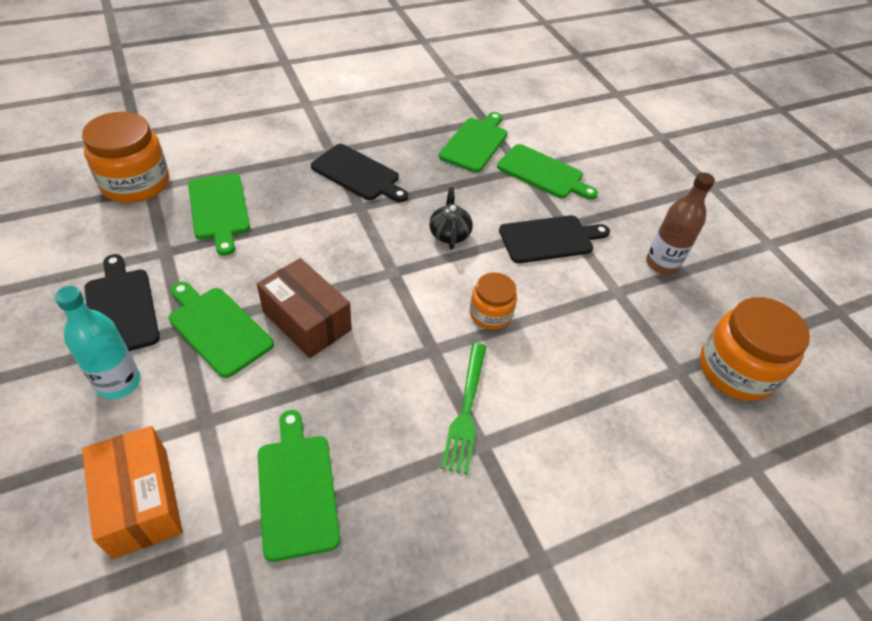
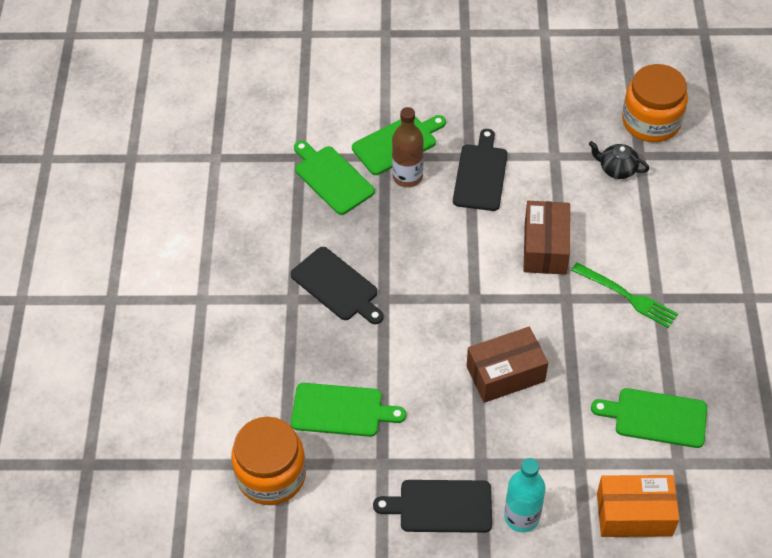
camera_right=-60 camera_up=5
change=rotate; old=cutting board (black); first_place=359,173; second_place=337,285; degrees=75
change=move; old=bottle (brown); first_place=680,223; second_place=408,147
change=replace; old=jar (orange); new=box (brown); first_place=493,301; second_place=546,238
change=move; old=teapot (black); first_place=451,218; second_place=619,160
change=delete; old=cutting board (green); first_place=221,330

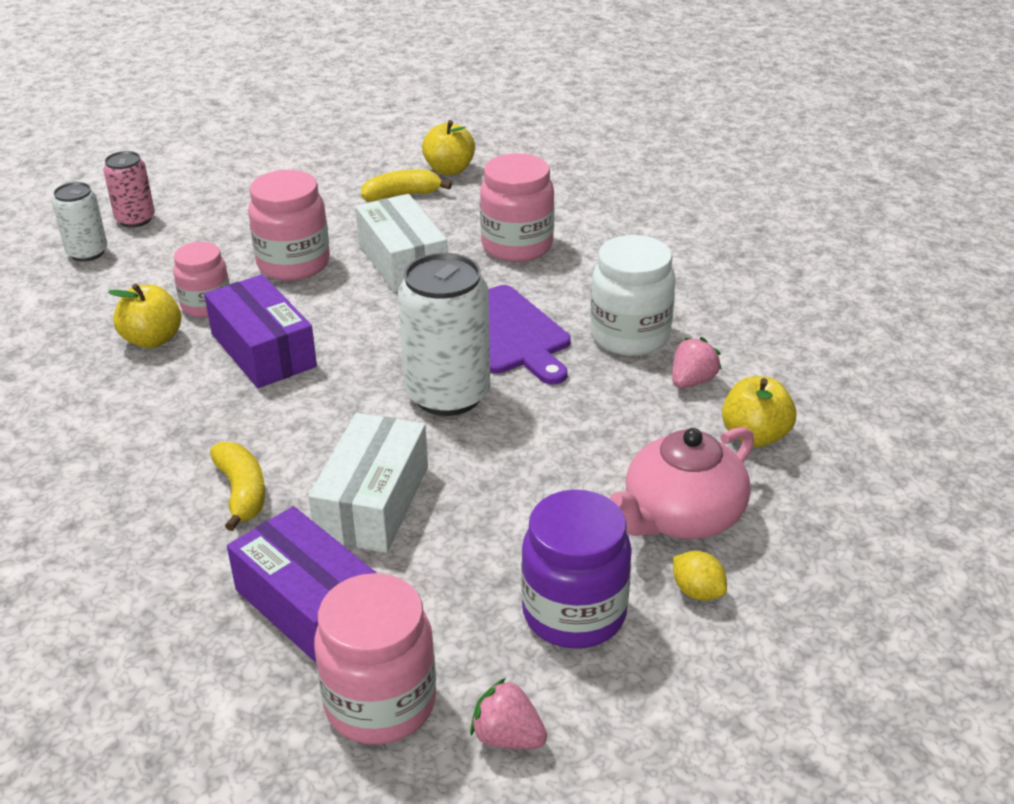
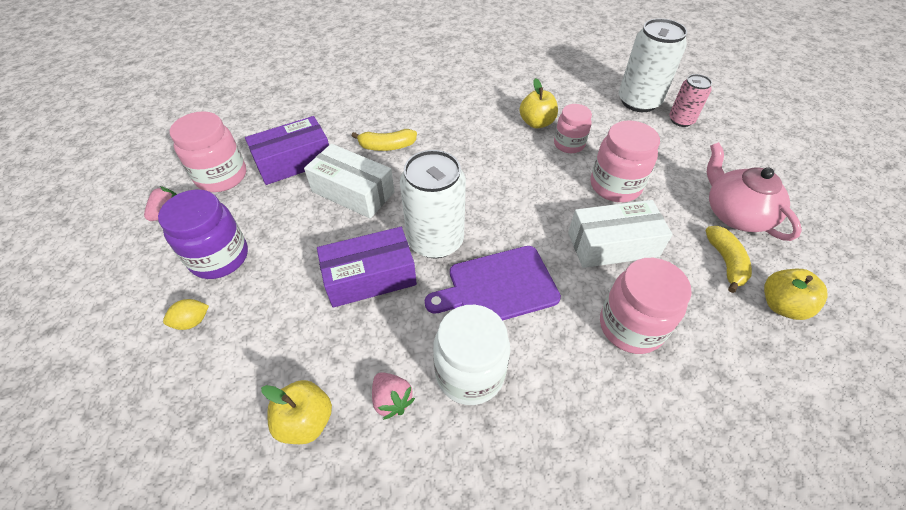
camera_right=105 camera_up=15
change=move; old=box (purple); first_place=260,331; second_place=367,267
change=resize; old=can (white); first_place=80,221; second_place=653,65; factor=1.74
change=move; old=teapot (pink); first_place=682,483; second_place=754,191

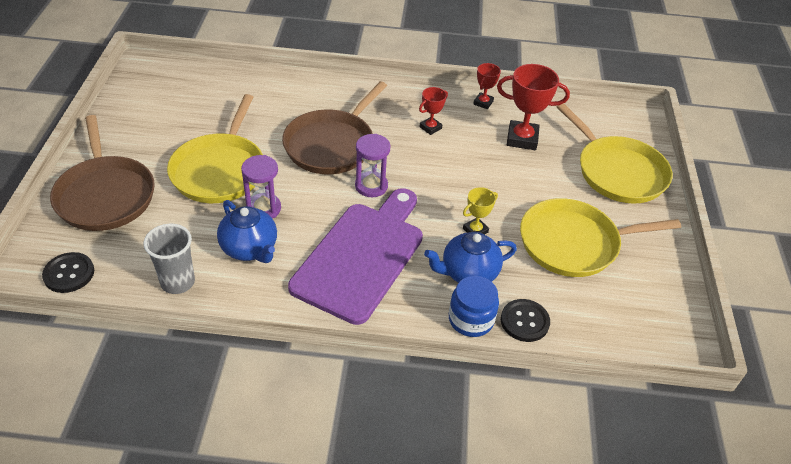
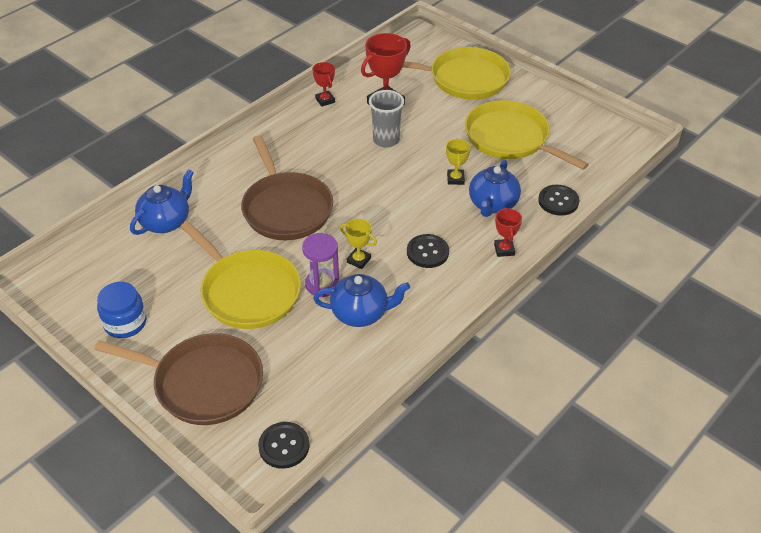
camera_right=-50 camera_up=0
change=move; old=jar (blue); first_place=474,306; second_place=122,310
change=insert; new=teapot (blue); second_place=162,202
change=insert; new=trophy (yellow); second_place=358,244
change=move; old=cup (grey); first_place=169,259; second_place=386,118
change=replace; old=cutting board (purple); new=button (black); first_place=355,256; second_place=428,251
change=rotate; old=pan (yellow); first_place=600,237; second_place=527,135; degrees=105
change=move; old=trophy (red); first_place=433,111; second_place=508,232
change=delete; old=hourglass (purple); first_place=372,165

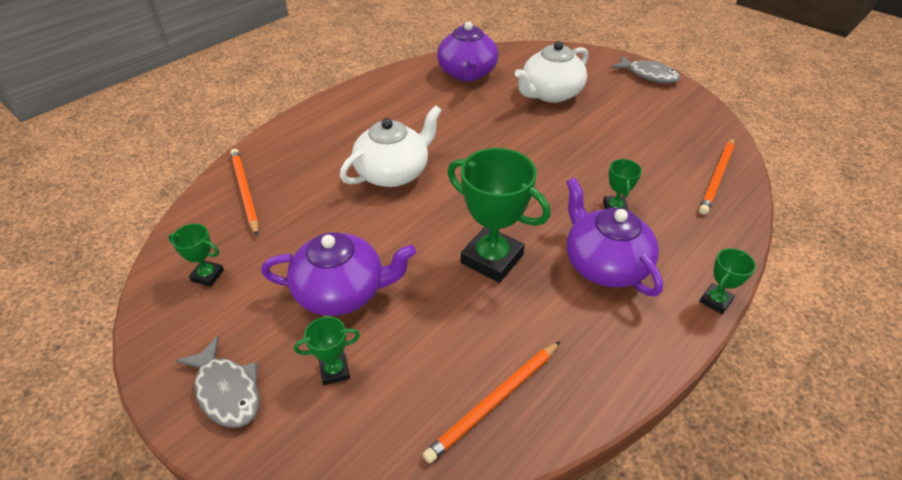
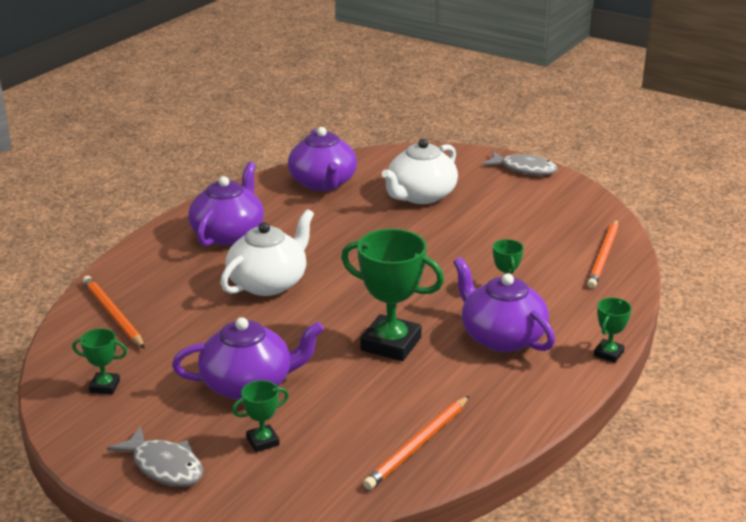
camera_right=-10 camera_up=-15
change=insert; new=teapot (purple); second_place=226,204

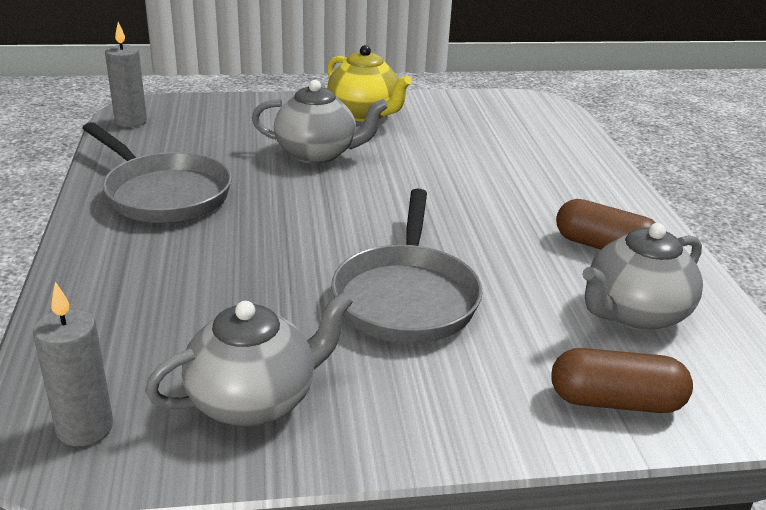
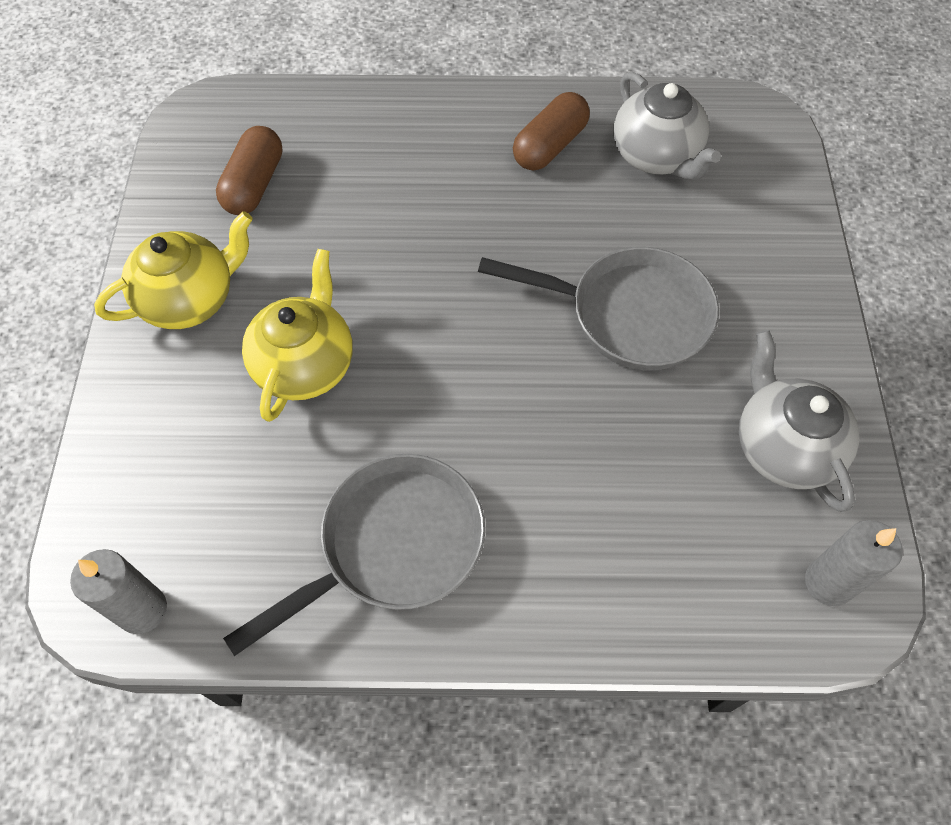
camera_right=-80 camera_up=30
change=move; old=capsule (brown); first_place=622,380; second_place=249,170
change=recolor; old=teapot (grey); new=teapot (yellow); first_place=320,122; second_place=297,335

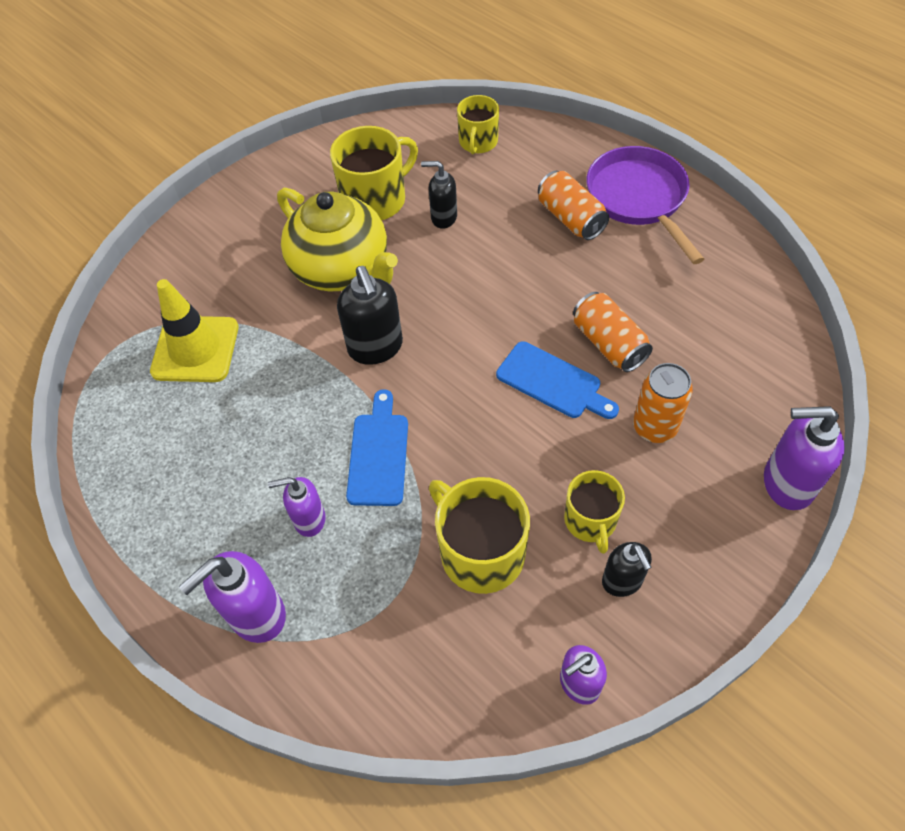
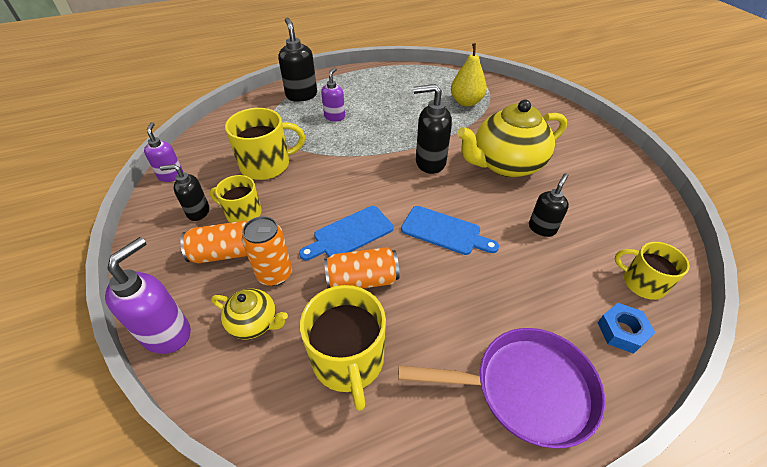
camera_right=110 camera_up=-10
change=move; old=can (orange); first_place=573,205; second_place=214,242
change=insert; new=teapot (yellow); second_place=249,314
change=recolor; old=soap dispenser (purple); new=soap dispenser (black); first_place=232,597; second_place=297,60
change=move; old=mug (yellow); first_place=374,173; second_place=343,348
change=move; old=cutting board (blue); first_place=377,447; second_place=450,230
change=replace; old=traffic cone (yellow); new=pear (yellow); first_place=194,330; second_place=469,75
change=insert; new=nut (blue); second_place=626,328

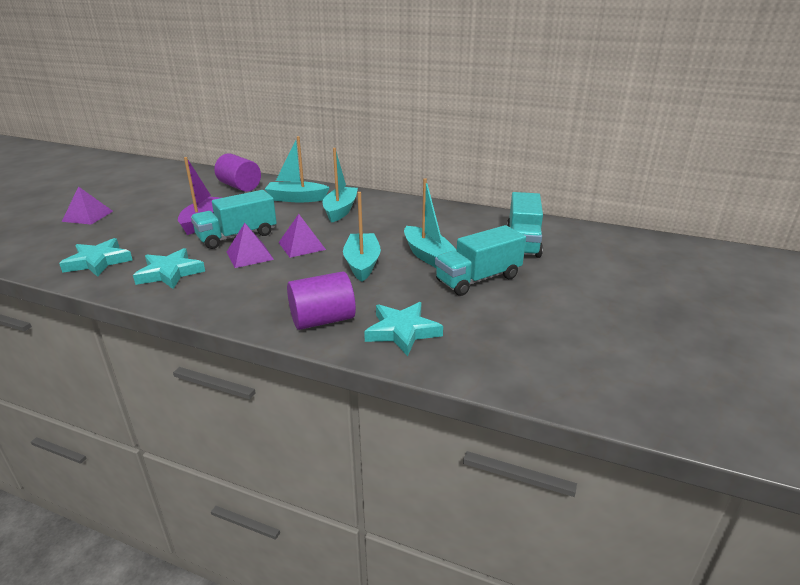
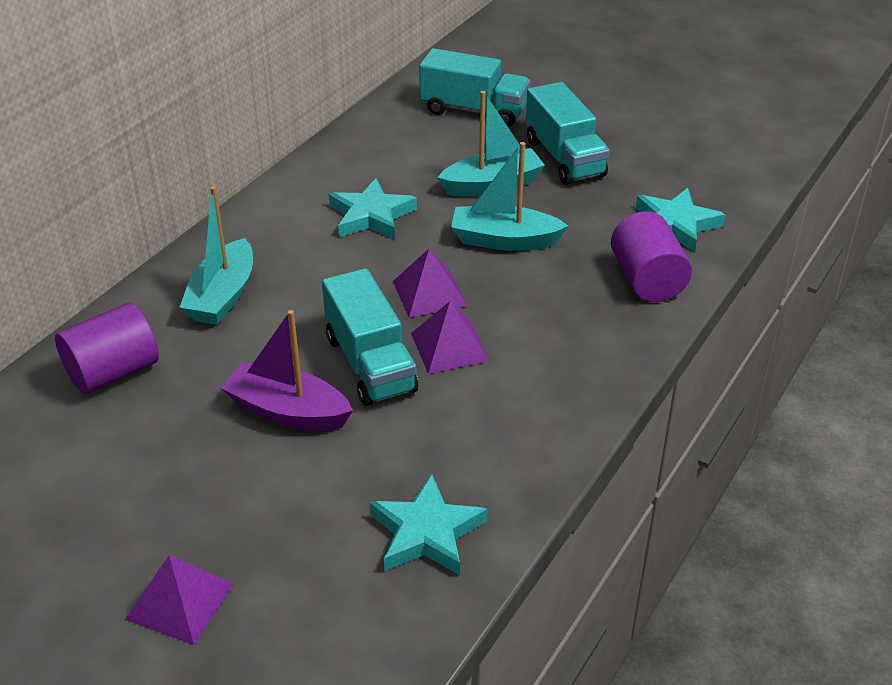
camera_right=-80 camera_up=10
change=move; old=star (turquoise); first_place=169,268; second_place=373,208
change=delete; old=boat (turquoise); first_place=340,185

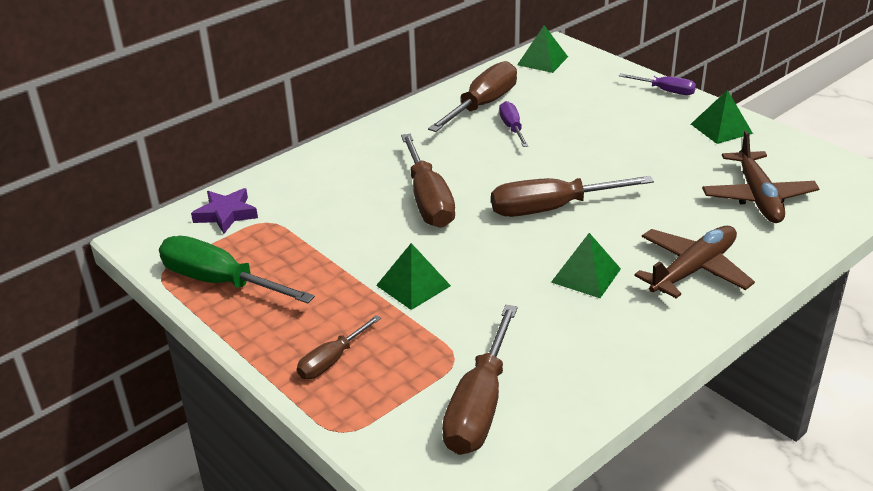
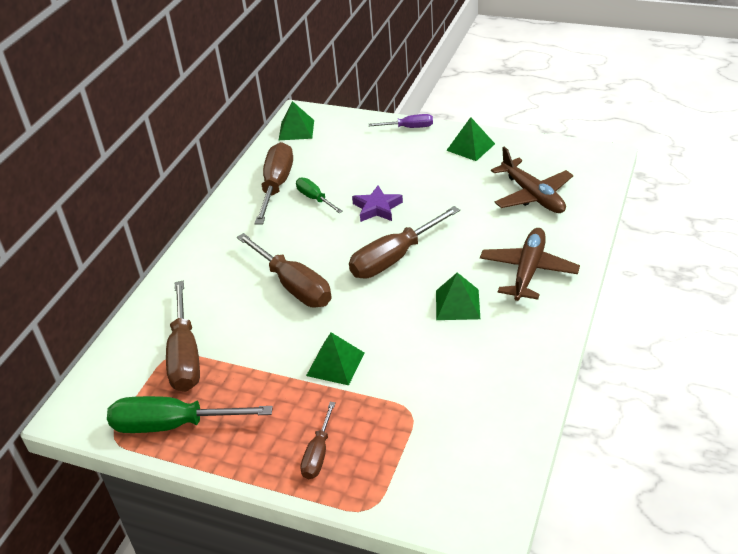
camera_right=-25 camera_up=5
change=move; old=screwdriver (brown); first_place=480,380; second_place=183,336
change=recolor; old=screwdriver (purple); new=screwdriver (green); first_place=513,124; second_place=319,195
change=move; old=star (purple); first_place=224,211; second_place=377,204

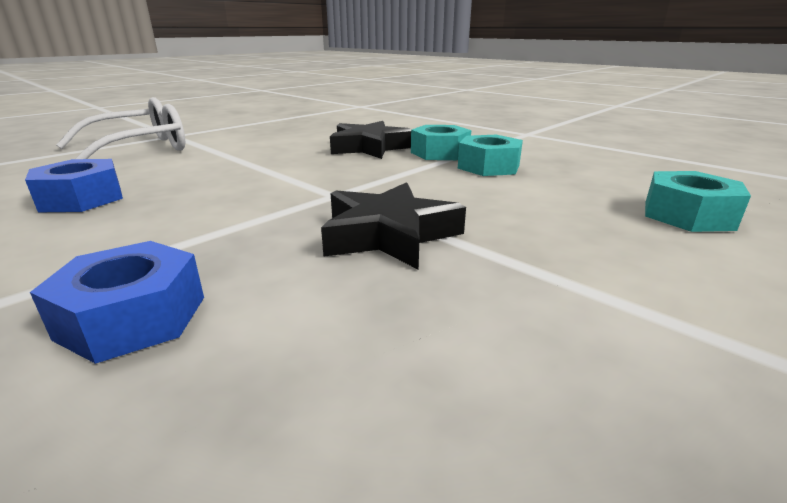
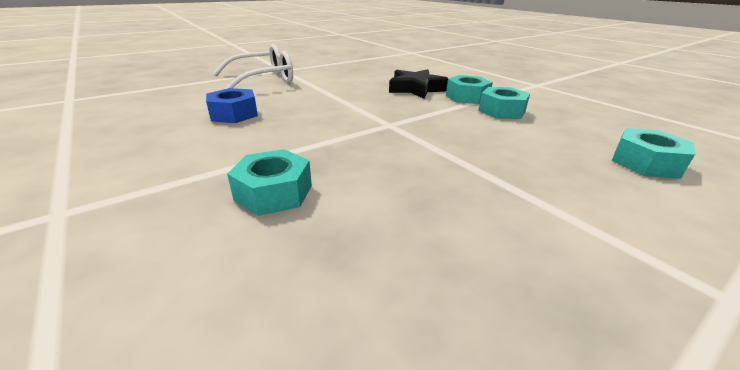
camera_right=10 camera_up=5
change=recolor; old=nut (blue); new=nut (turquoise); first_place=117,302; second_place=269,182
change=delete; old=star (black); first_place=393,226

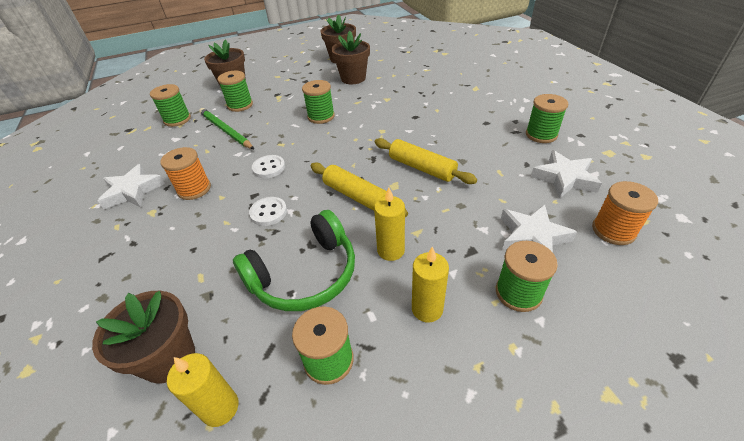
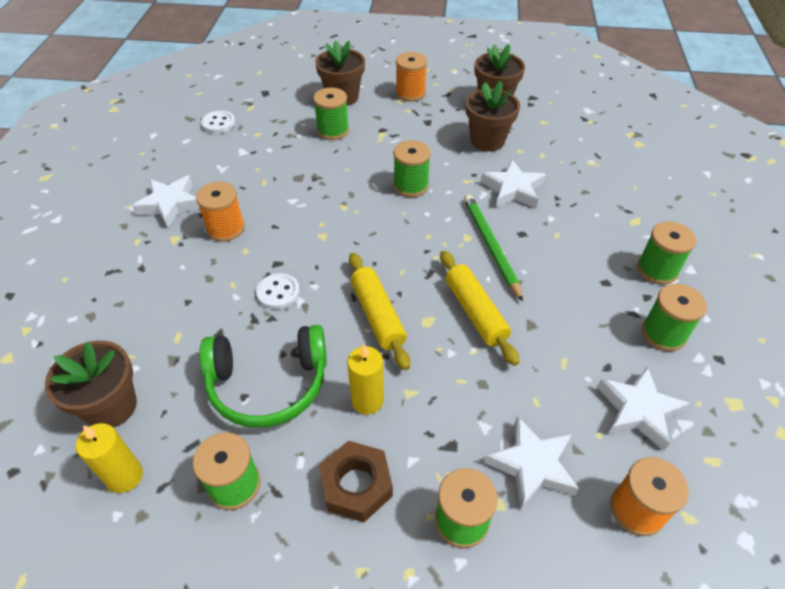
camera_right=25 camera_up=5
change=move; old=button (white); first_place=268,166; second_place=218,122
change=replace; old=candle (yellow); new=nut (brown); first_place=430,284; second_place=356,481
change=insert; new=spool (orange); second_place=411,76
change=move; old=pencil (green); first_place=226,128; second_place=493,248
change=insert; new=star (white); second_place=513,184
change=move; old=spool (green); first_place=170,105; second_place=666,253

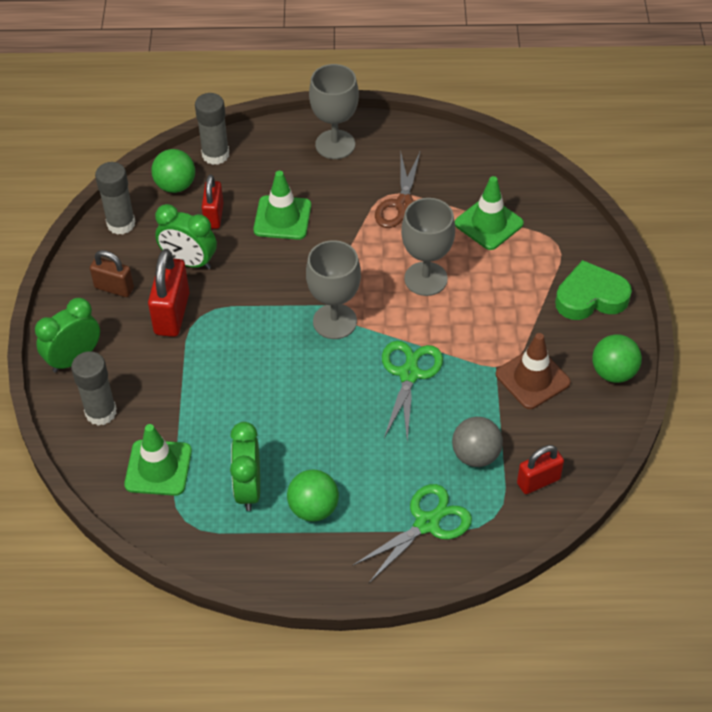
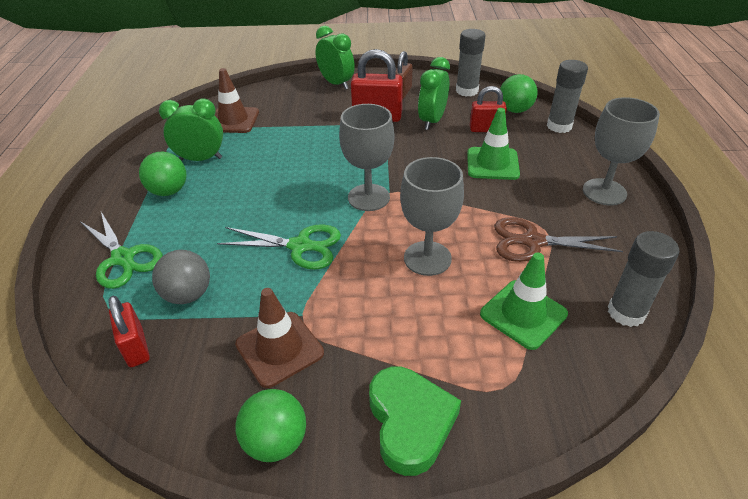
camera_right=90 camera_up=-10
change=recolor; old=traffic cone (green); new=traffic cone (brown); first_place=158,460; second_place=237,100
change=move; old=glue stick (grey); first_place=94,388; second_place=643,279

